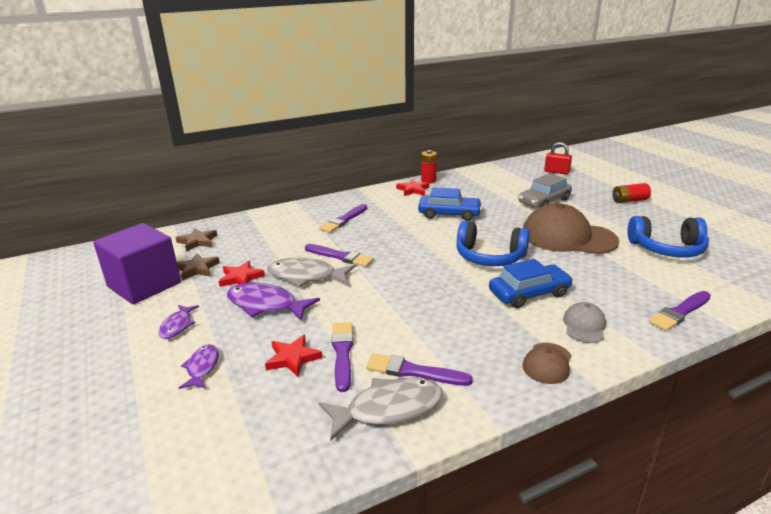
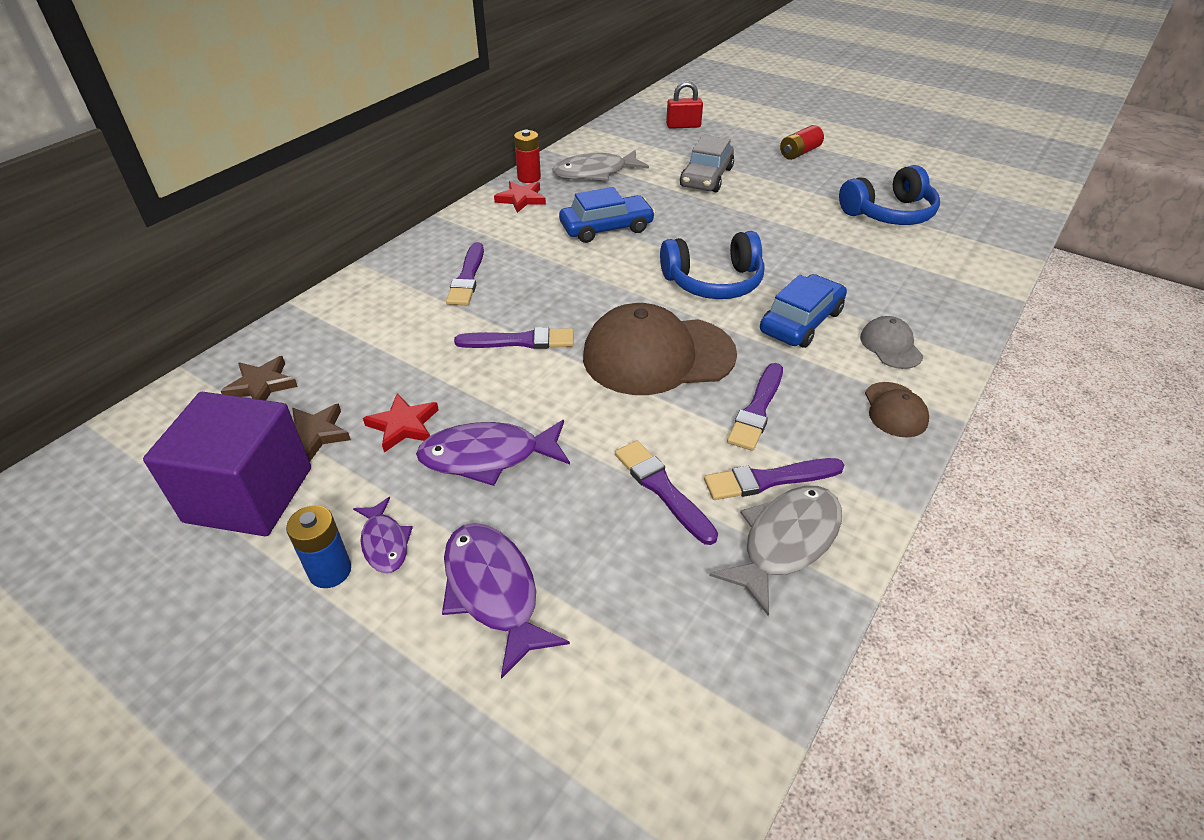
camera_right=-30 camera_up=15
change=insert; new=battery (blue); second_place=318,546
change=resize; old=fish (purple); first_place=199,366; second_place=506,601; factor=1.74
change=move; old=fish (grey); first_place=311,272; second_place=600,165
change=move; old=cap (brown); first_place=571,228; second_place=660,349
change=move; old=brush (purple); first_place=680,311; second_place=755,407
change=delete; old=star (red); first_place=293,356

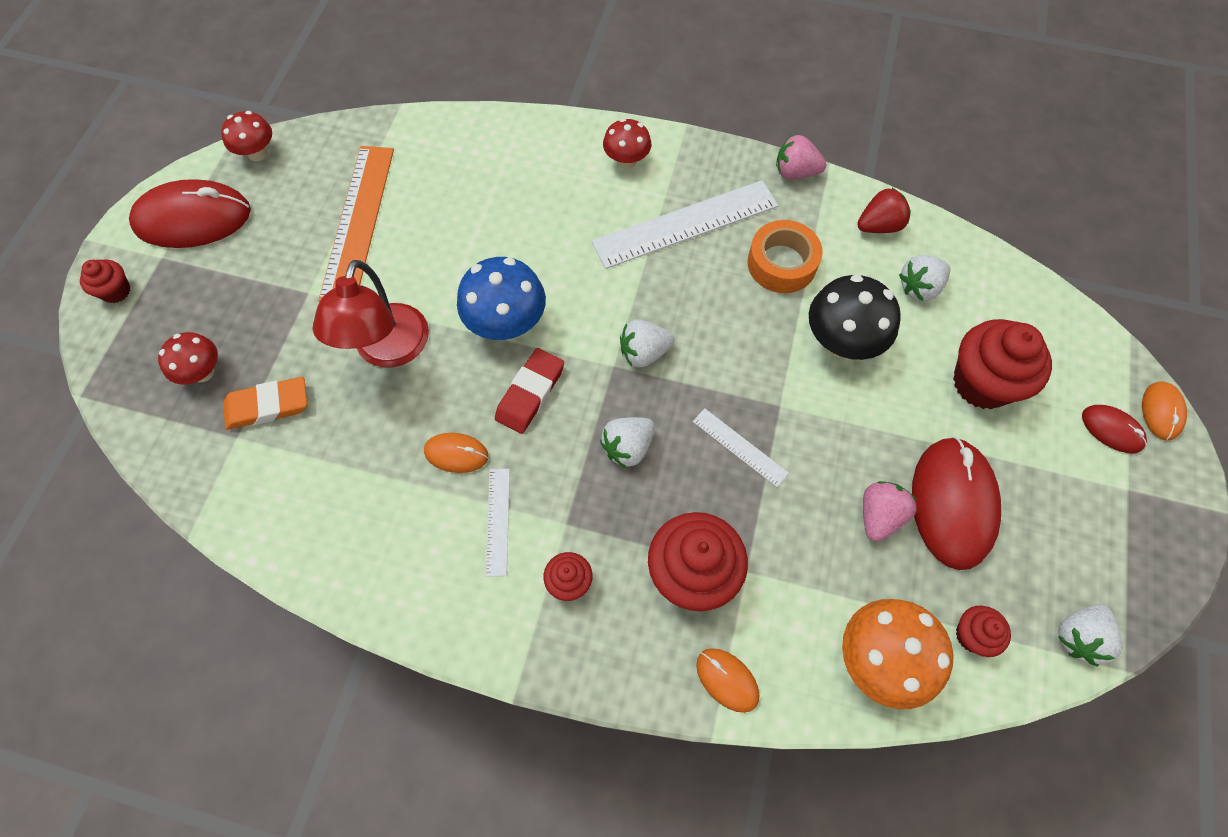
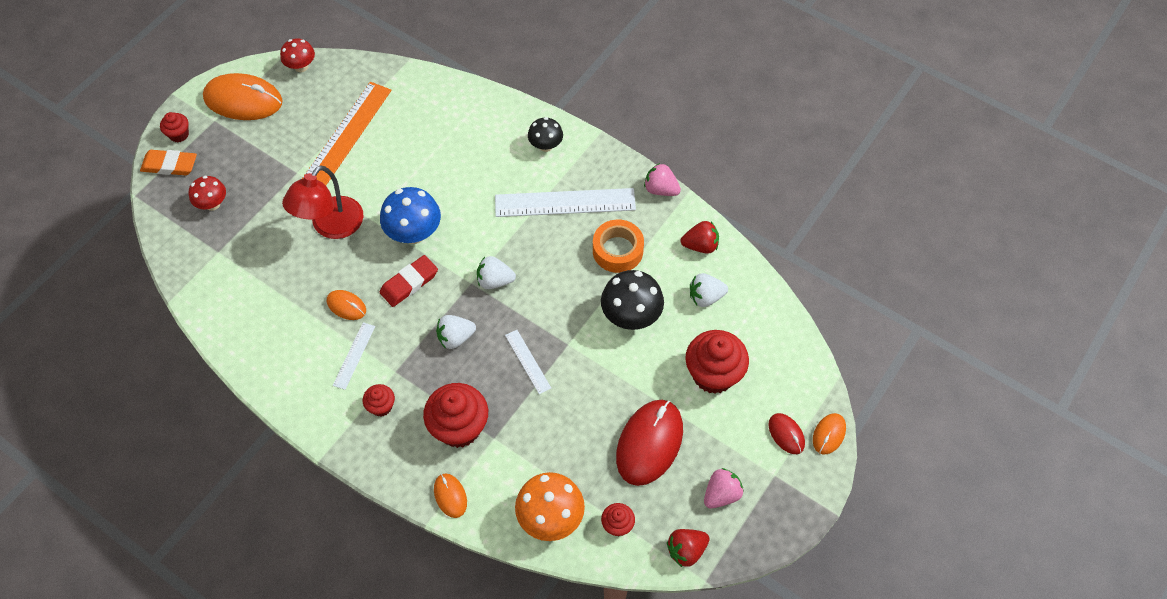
camera_right=20 camera_up=-5
change=move; old=eraser (orange); first_place=265,403; second_place=168,162
change=recolor; old=mouse (red); new=mouse (orange); first_place=190,213; second_place=243,96
change=recolor; old=mushroom (red); new=mushroom (black); first_place=627,143; second_place=545,134
change=recolor; old=strawberry (white); new=strawberry (red); first_place=1090,635; second_place=688,548
change=move; old=strawberry (pink); first_place=890,511; second_place=724,488

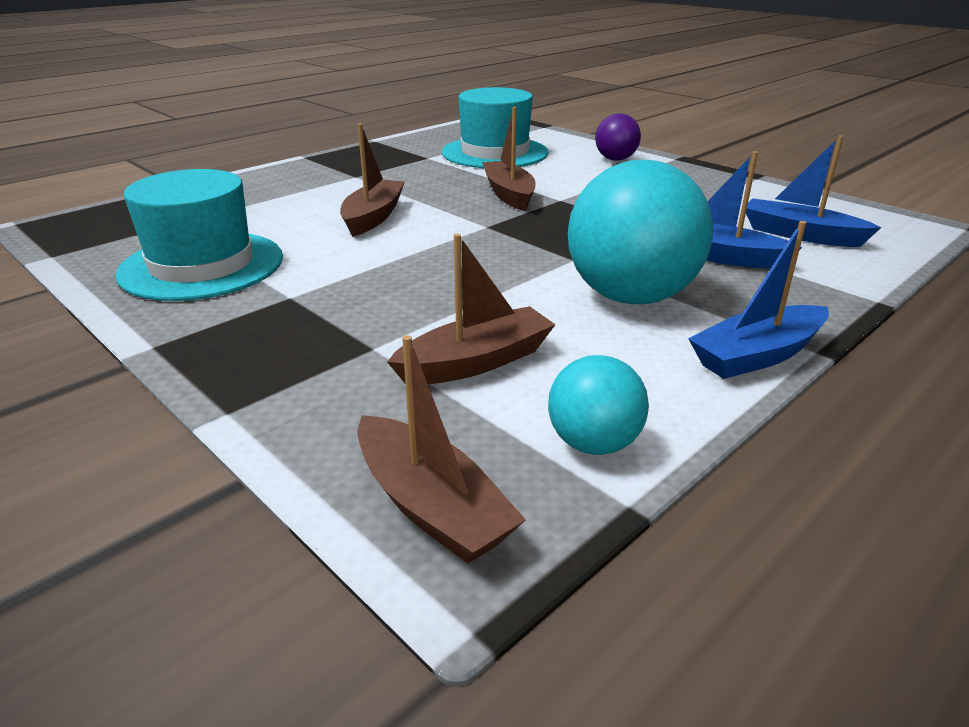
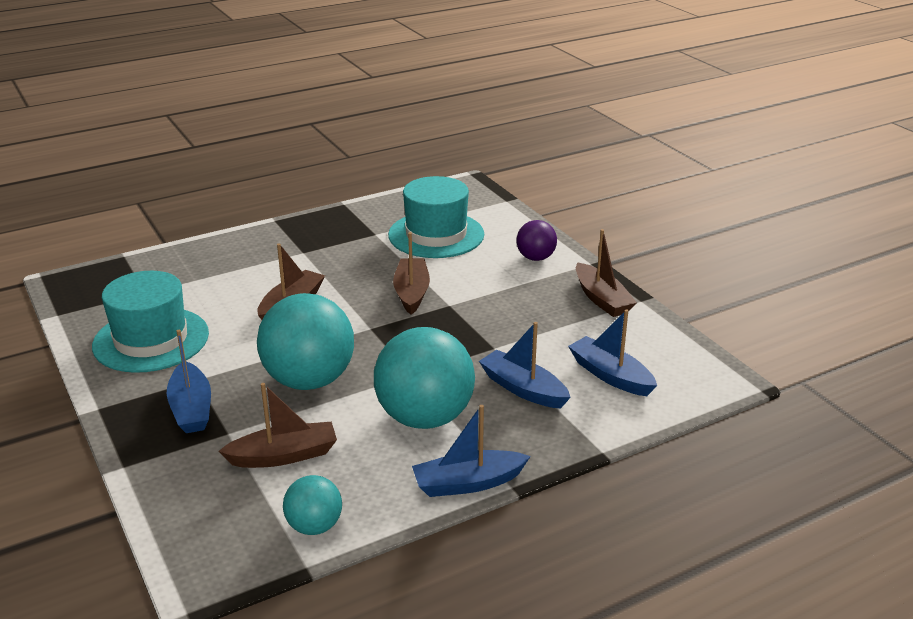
camera_right=15 camera_up=0
change=insert; new=boat (blue); second_place=189,381
change=insert; new=ball (turquoise); second_place=305,341
change=move; old=boat (brown); first_place=441,449; second_place=606,273

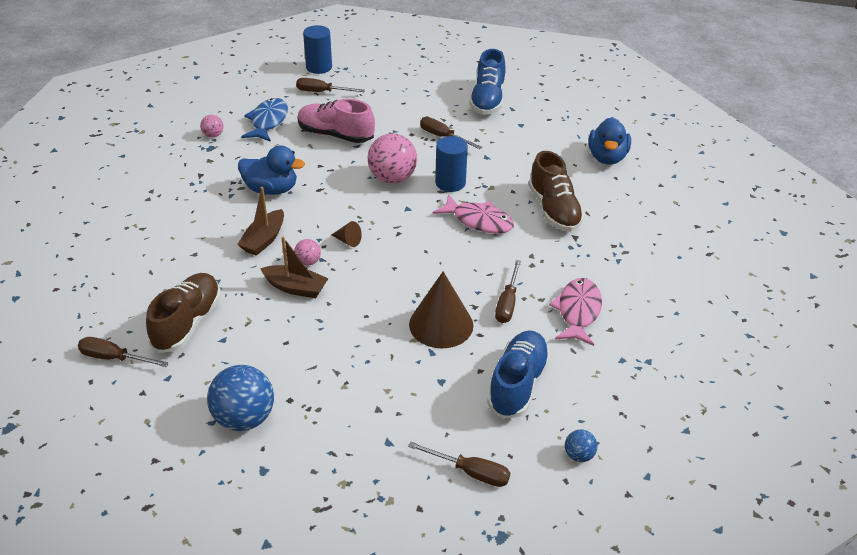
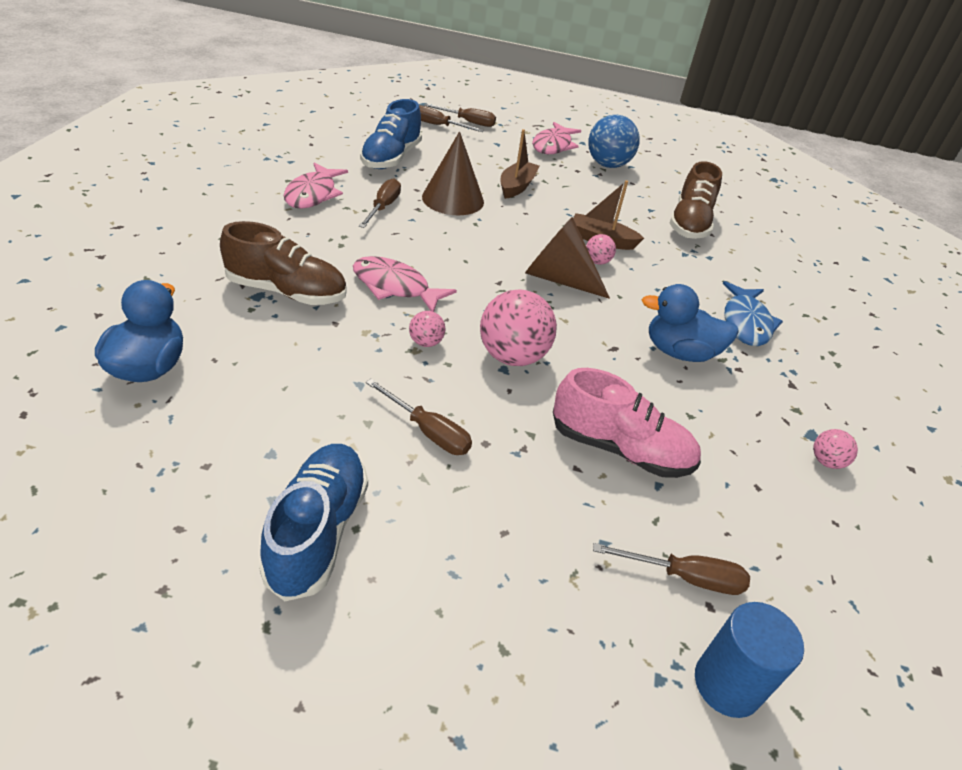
camera_right=175 camera_up=0
change=rotate; old=shoe (brown); first_place=556,191; second_place=283,263; degrees=120
change=replace; old=cylinder (blue); new=ball (pink); first_place=451,164; second_place=427,329
change=move; old=screwdriver (brown); first_place=123,352; second_place=460,115
change=move; old=boat (brown); first_place=260,221; second_place=520,164
change=resize; old=cone (brown); first_place=346,234; second_place=567,258; factor=2.27
change=insert; new=fish (pink); second_place=556,138
change=move; old=fish (blue); first_place=264,120; second_place=753,313
change=delete; old=ball (blue); first_place=581,445

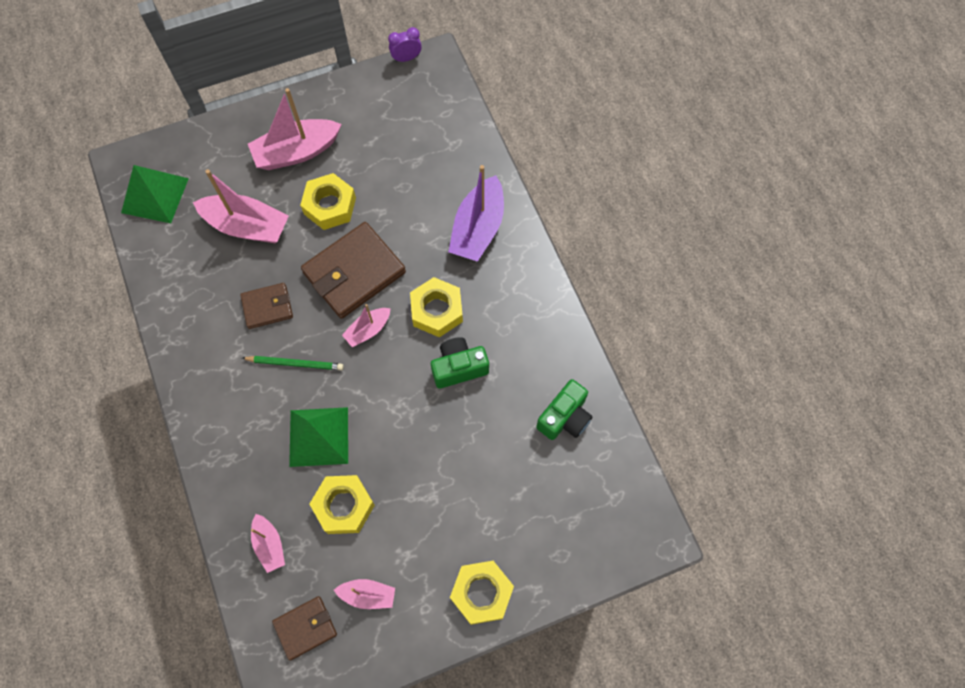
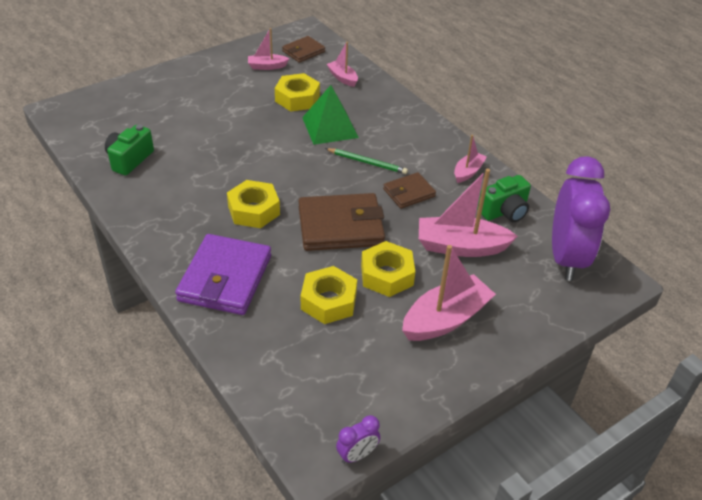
camera_right=165 camera_up=-25
change=replace; old=boat (purple); new=wallet (purple); first_place=476,213; second_place=223,274
change=rotate; old=wallet (brown); first_place=353,270; second_place=341,222; degrees=45
change=move; old=nut (yellow); first_place=482,593; second_place=329,295
change=rotate; old=pencil (green); first_place=293,363; second_place=366,161; degrees=-150
change=move; old=boat (pink); first_place=366,325; second_place=470,159
change=move; old=camera (green); first_place=460,363; second_place=504,198
change=replace; old=pyramid (green); new=clock (purple); first_place=155,194; second_place=581,218

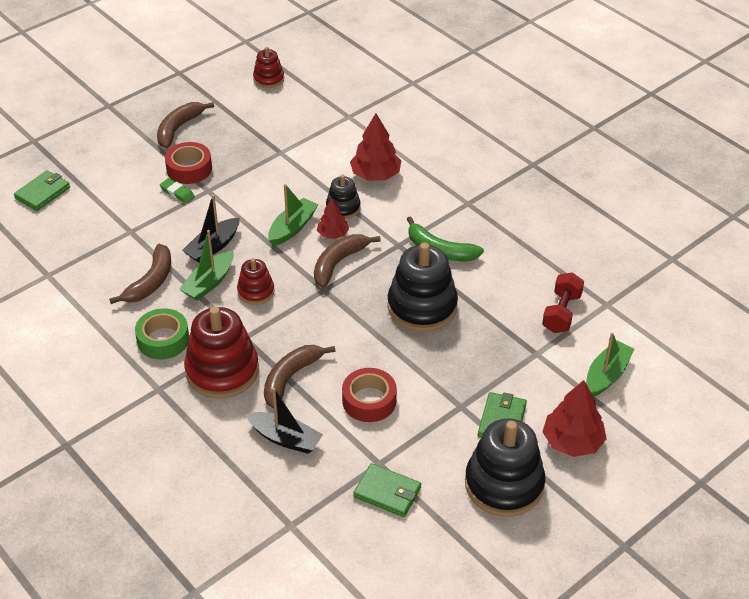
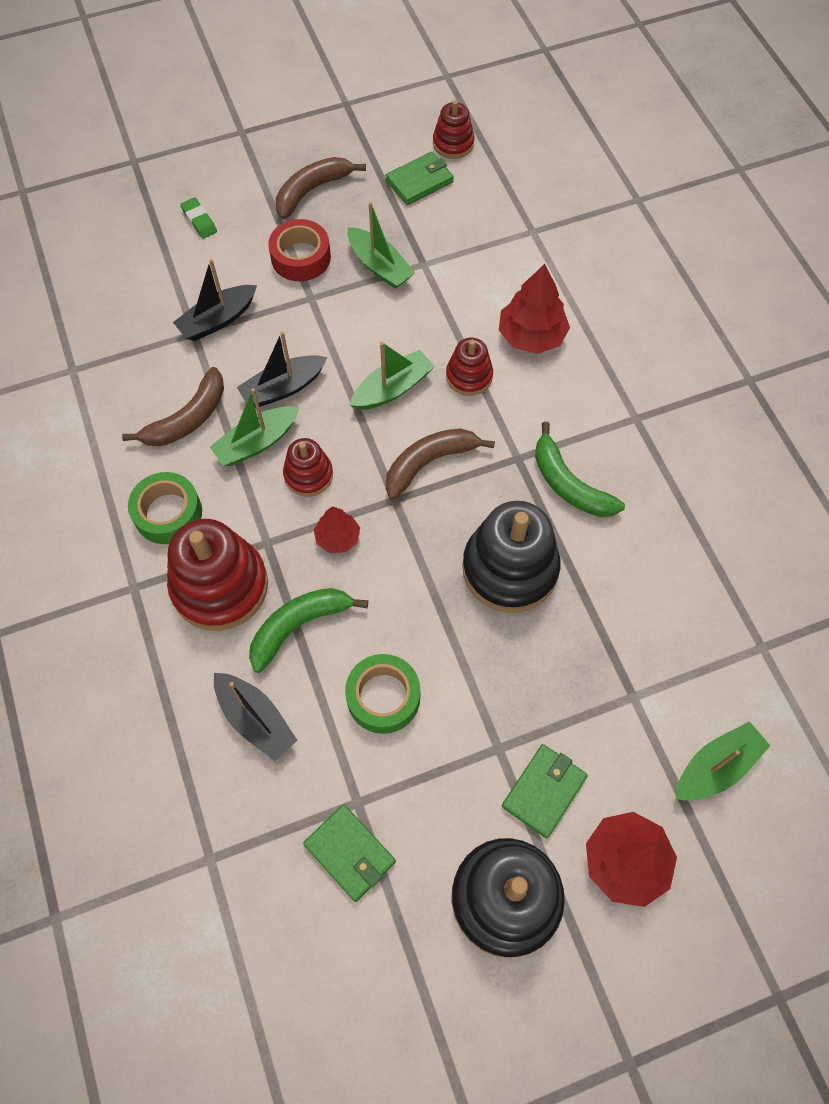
camera_right=20 camera_up=20
change=insert; new=boat (black); second_place=215,300
change=move; old=eraser (green); first_place=177,191; second_place=198,218
change=recolor; old=banana (brown); new=banana (green); first_place=300,377; second_place=308,630
change=move; old=tree (red); first_place=333,218; second_place=337,529
change=recolor; old=tape (red); new=tape (green); first_place=369,395; second_place=382,694
change=insert; new=boat (green); second_place=381,245
change=move; old=wallet (green); first_place=42,190; second_place=419,178
change=recolor; old=stacking toy (black); new=stacking toy (red); first_place=343,197; second_place=469,367
change=delete; old=dumbbell (red); first_place=563,302

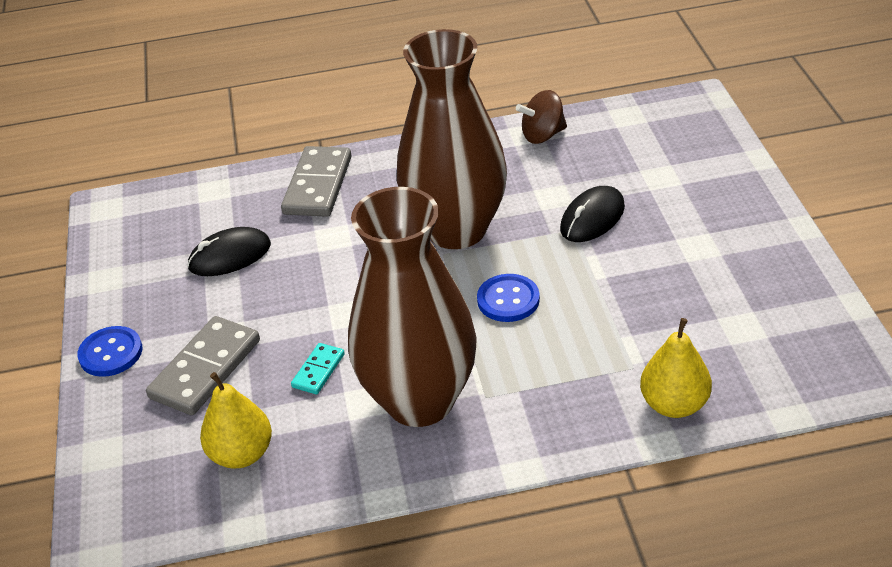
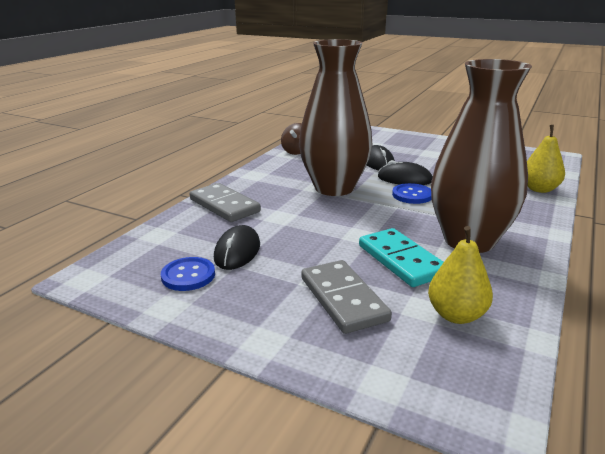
camera_right=-55 camera_up=-15
change=move; old=button (blue); first_place=109,351; second_place=188,274
change=resize; old=domino (turquoise); first_place=318,368; second_place=401,257; factor=1.94
change=insert; new=mouse (black); second_place=405,172

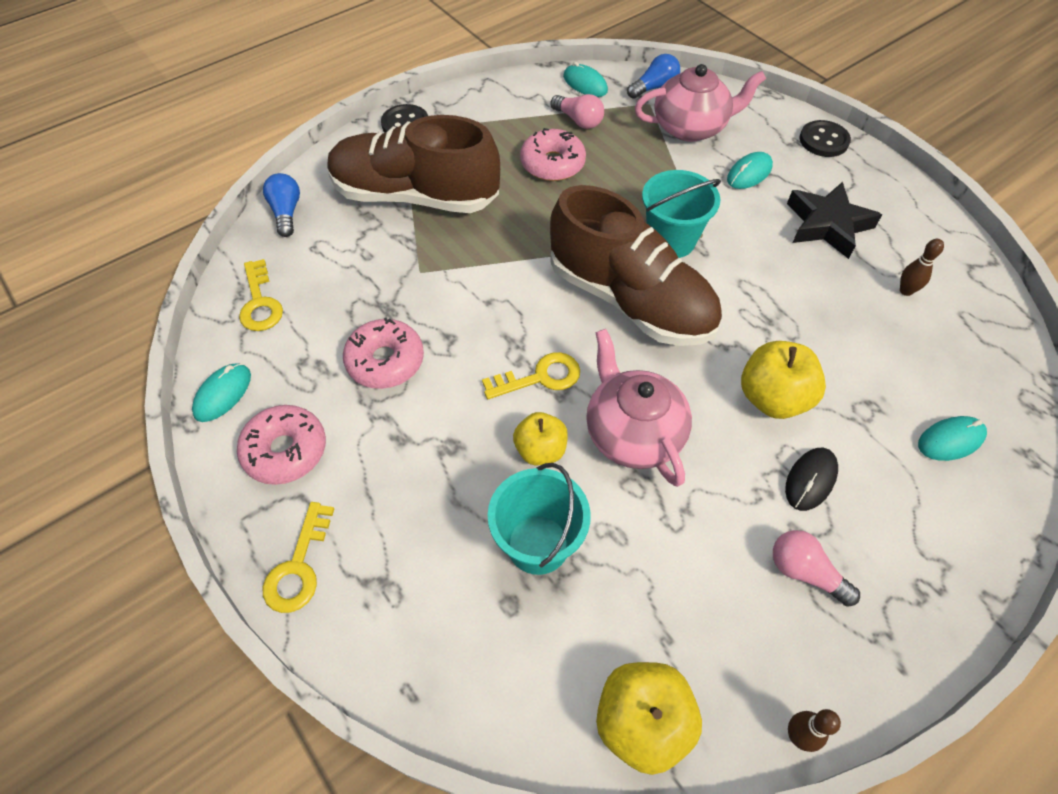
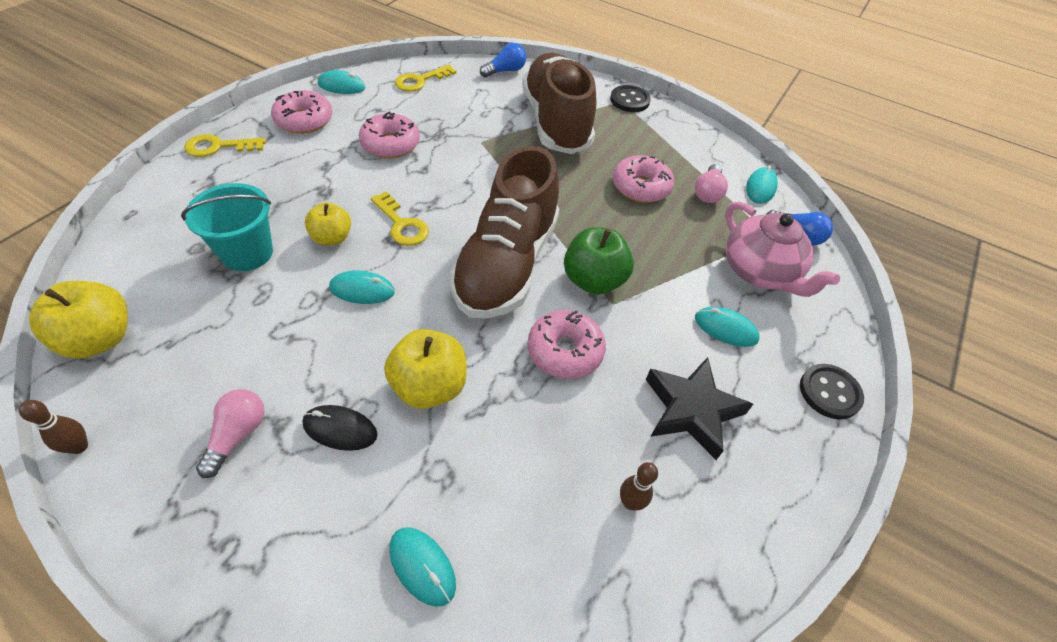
camera_right=65 camera_up=-5
change=replace; old=teapot (pink); new=mouse (turquoise); first_place=639,408; second_place=362,287
change=insert; new=donut (pink); second_place=566,344
change=replace; old=bucket (turquoise); new=apple (green); first_place=681,214; second_place=599,261

